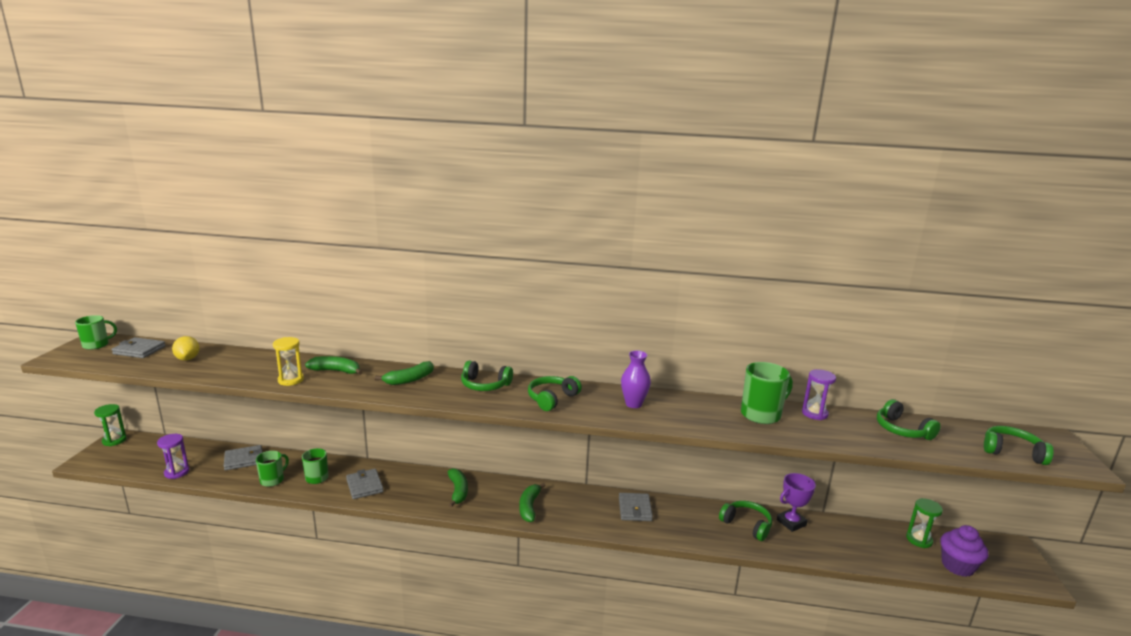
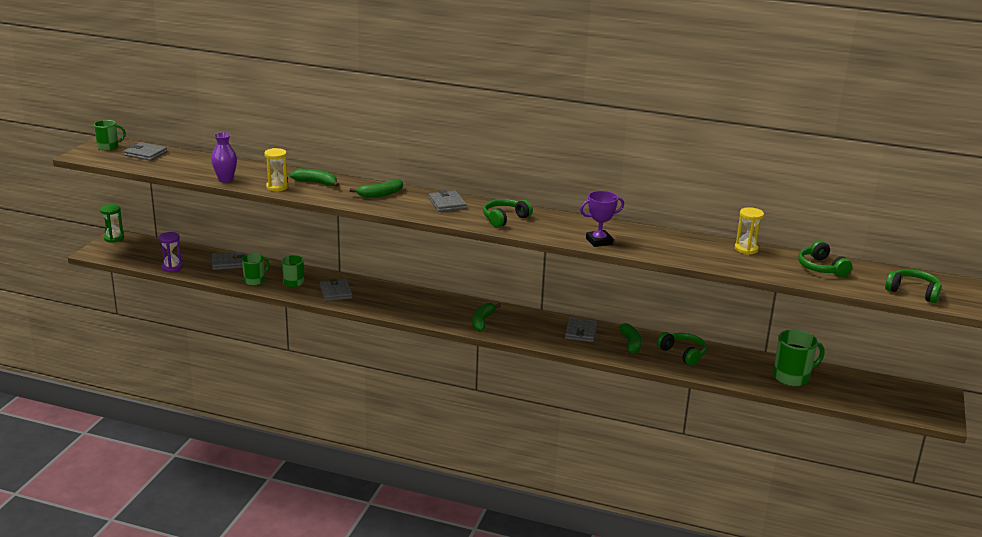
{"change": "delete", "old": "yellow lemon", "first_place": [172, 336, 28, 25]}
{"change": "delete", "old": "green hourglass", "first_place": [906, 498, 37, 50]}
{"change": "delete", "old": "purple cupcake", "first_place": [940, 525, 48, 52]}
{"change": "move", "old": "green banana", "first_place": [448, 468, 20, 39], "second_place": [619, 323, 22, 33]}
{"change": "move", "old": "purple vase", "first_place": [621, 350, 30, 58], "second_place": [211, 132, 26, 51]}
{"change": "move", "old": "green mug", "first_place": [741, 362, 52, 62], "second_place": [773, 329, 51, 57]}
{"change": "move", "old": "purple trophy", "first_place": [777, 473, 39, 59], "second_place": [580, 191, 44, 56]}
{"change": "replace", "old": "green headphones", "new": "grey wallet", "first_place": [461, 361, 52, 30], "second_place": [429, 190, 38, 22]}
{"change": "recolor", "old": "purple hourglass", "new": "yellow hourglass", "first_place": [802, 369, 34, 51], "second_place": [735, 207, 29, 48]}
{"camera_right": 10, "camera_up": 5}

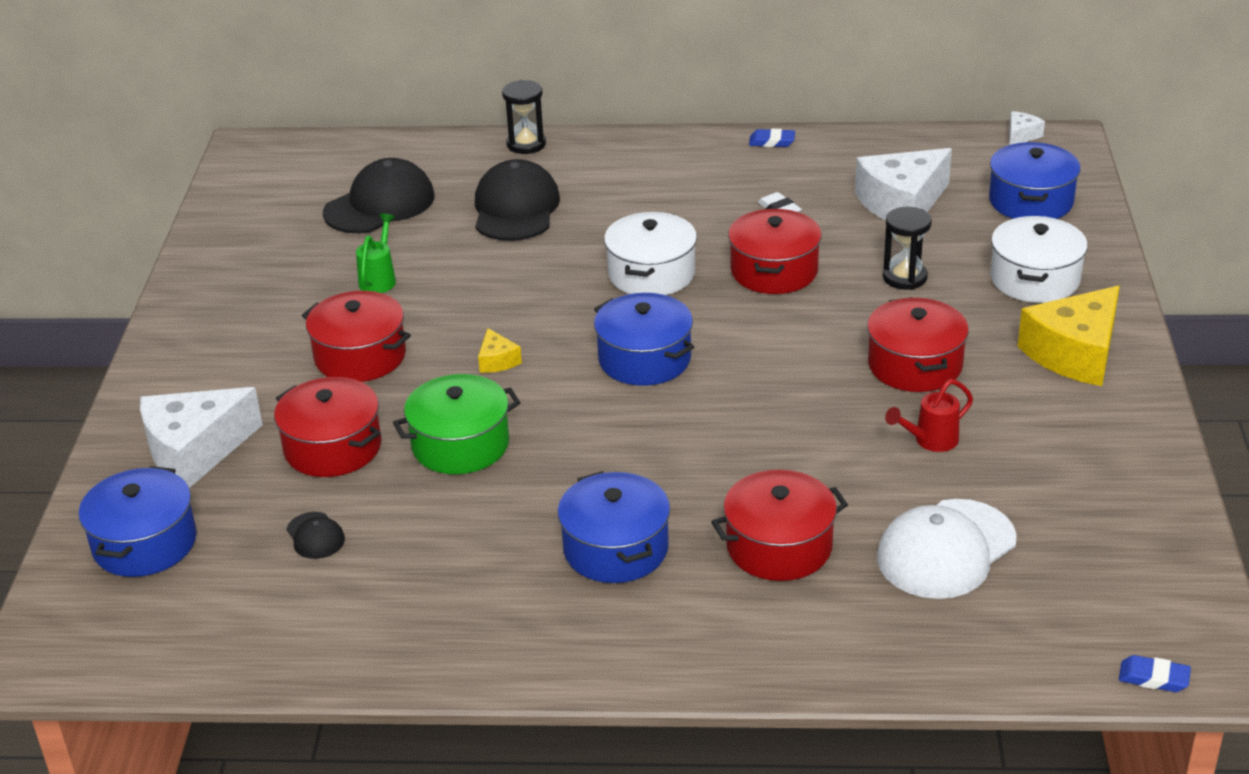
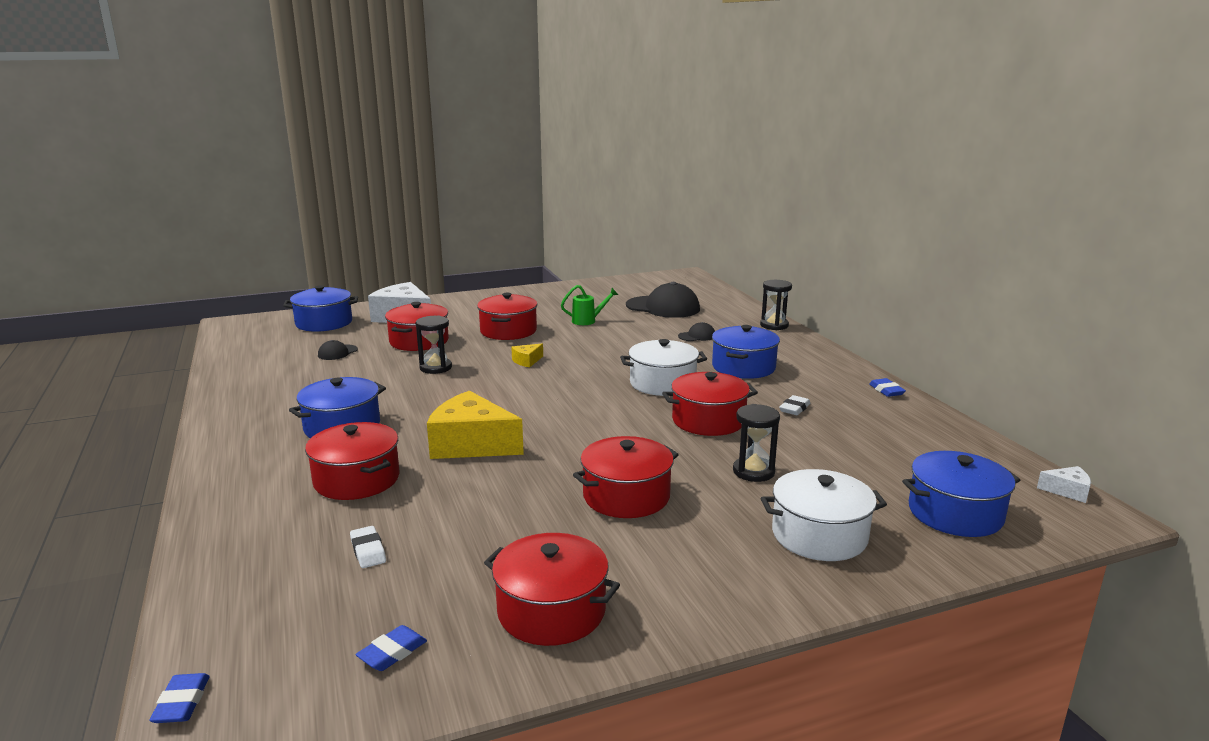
{"change": "delete", "old": "white cheese", "first_place": [855, 148, 97, 73]}
{"change": "delete", "old": "red watering can", "first_place": [885, 379, 88, 73]}
{"change": "insert", "new": "blue eraser", "second_place": [356, 625, 71, 46]}
{"change": "insert", "new": "red pot", "second_place": [484, 533, 136, 113]}
{"change": "move", "old": "blue pot", "first_place": [594, 293, 100, 93], "second_place": [712, 325, 68, 54]}
{"change": "move", "old": "yellow cheese", "first_place": [1018, 286, 102, 100], "second_place": [427, 391, 97, 68]}
{"change": "replace", "old": "green pot", "new": "black hourglass", "first_place": [393, 374, 128, 100], "second_place": [416, 315, 36, 59]}
{"change": "replace", "old": "white cap", "new": "white eraser", "first_place": [877, 499, 140, 100], "second_place": [350, 526, 36, 42]}
{"change": "resize", "old": "black cap", "first_place": [475, 159, 85, 82], "second_place": [678, 322, 37, 19], "factor": 0.47}
{"camera_right": 65, "camera_up": -15}

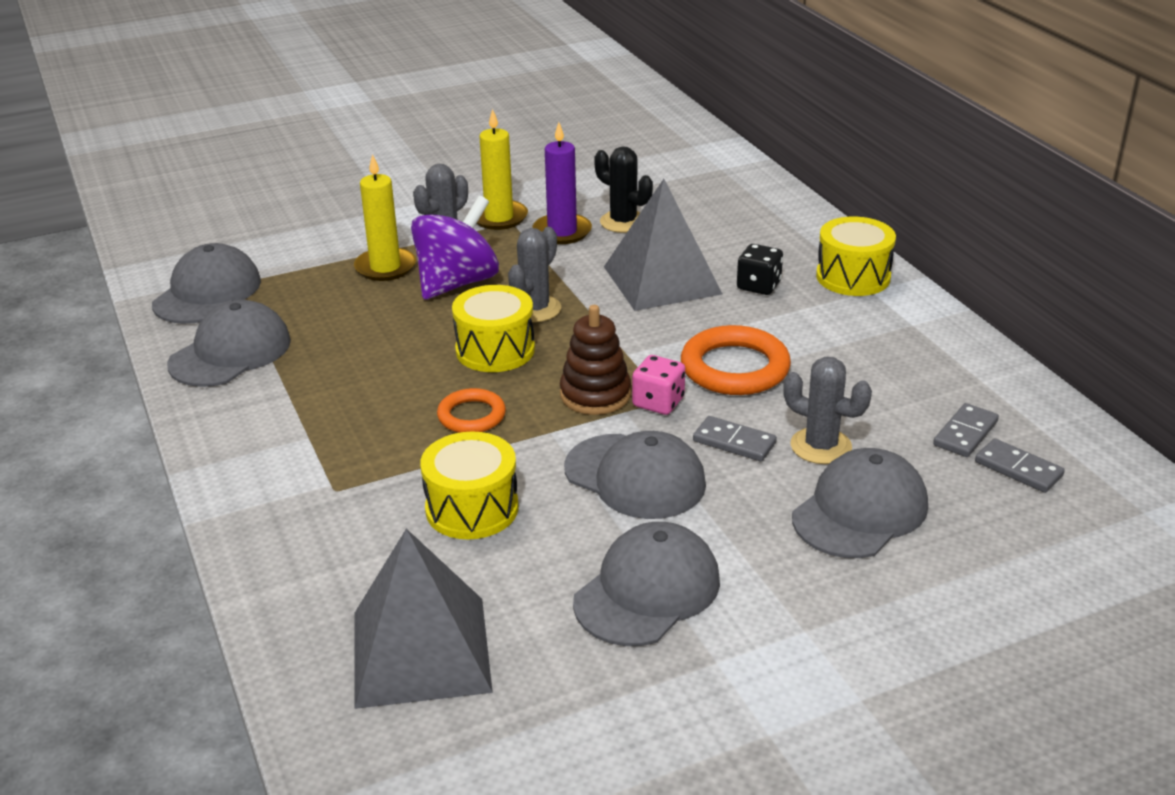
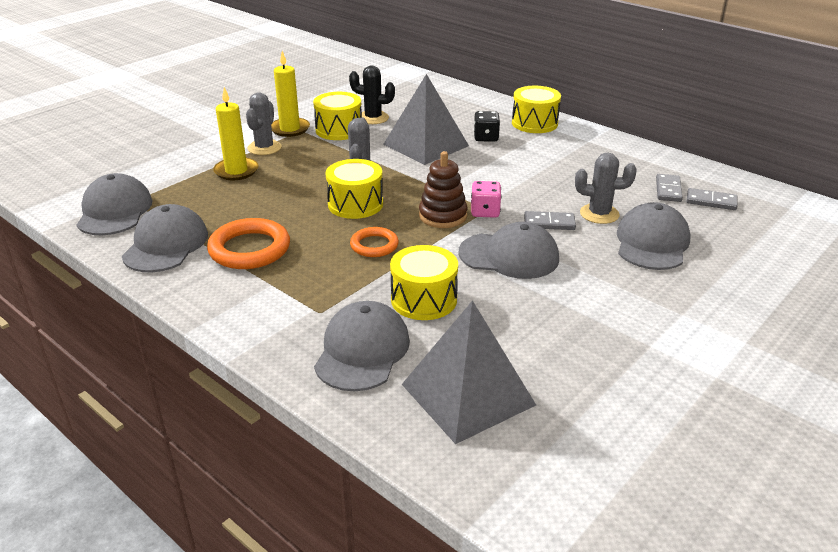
{"change": "delete", "old": "purple spinning top", "first_place": [411, 196, 88, 104]}
{"change": "move", "old": "grey cap", "first_place": [573, 522, 147, 124], "second_place": [314, 301, 96, 90]}
{"change": "move", "old": "orange ring", "first_place": [681, 325, 110, 70], "second_place": [207, 218, 83, 51]}
{"change": "replace", "old": "purple candle", "new": "yellow drum", "first_place": [533, 122, 59, 122], "second_place": [313, 92, 49, 48]}
{"camera_right": -25, "camera_up": 0}

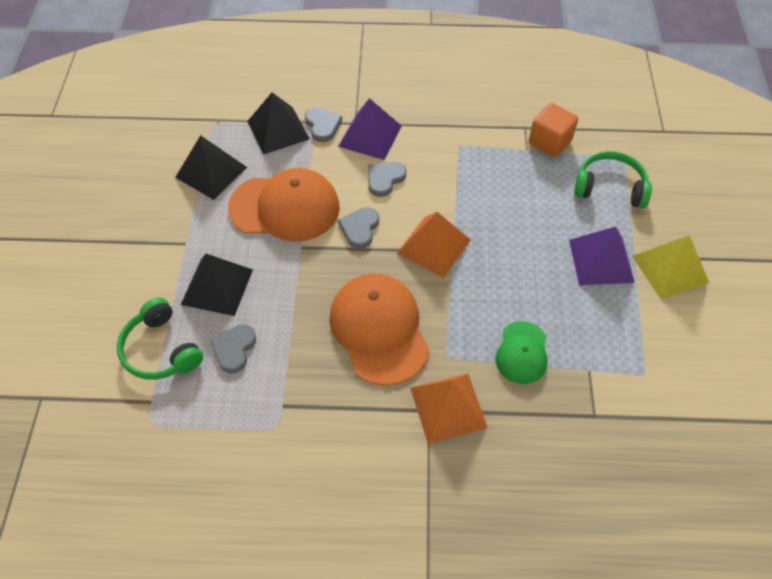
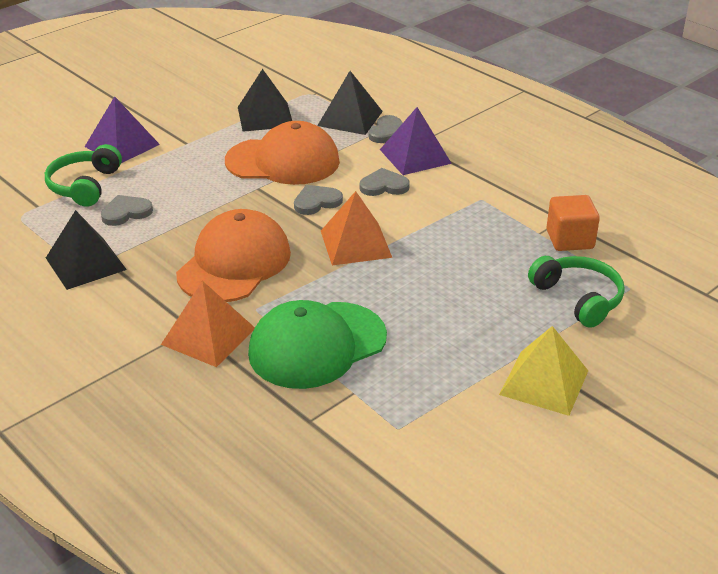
{"change": "move", "old": "black pyramid", "first_place": [181, 254, 72, 62], "second_place": [46, 210, 81, 80]}
{"change": "move", "old": "purple pyramid", "first_place": [569, 227, 66, 58], "second_place": [85, 96, 75, 67]}
{"change": "rotate", "old": "orange cap", "first_place": [228, 168, 112, 74], "second_place": [225, 121, 115, 64], "degrees": -45}
{"change": "resize", "old": "green cap", "first_place": [496, 321, 52, 63], "second_place": [248, 300, 139, 89], "factor": 1.8}
{"camera_right": 45, "camera_up": -20}

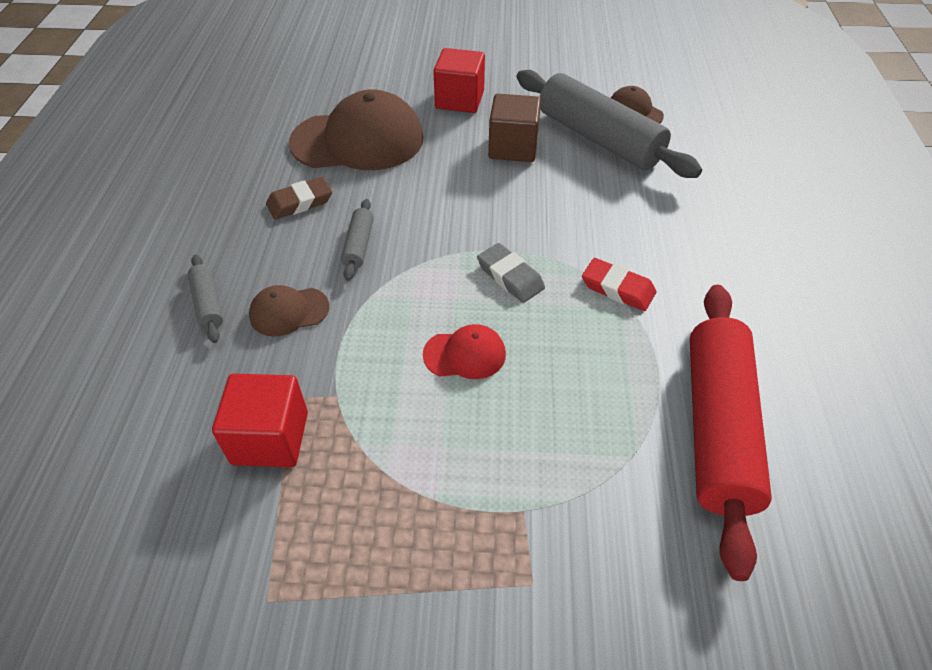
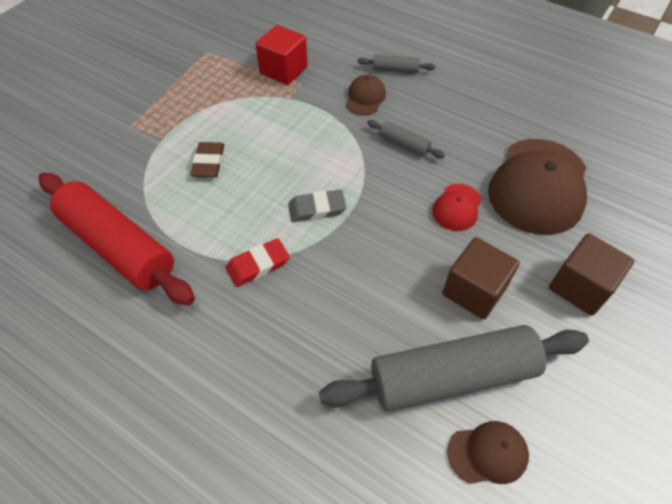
{"change": "move", "old": "brown eraser", "first_place": [266, 177, 66, 43], "second_place": [191, 142, 33, 35]}
{"change": "move", "old": "red cap", "first_place": [423, 324, 83, 55], "second_place": [432, 184, 50, 47]}
{"change": "recolor", "old": "red cube", "new": "brown cube", "first_place": [433, 48, 52, 65], "second_place": [549, 233, 86, 83]}
{"camera_right": 120, "camera_up": 5}

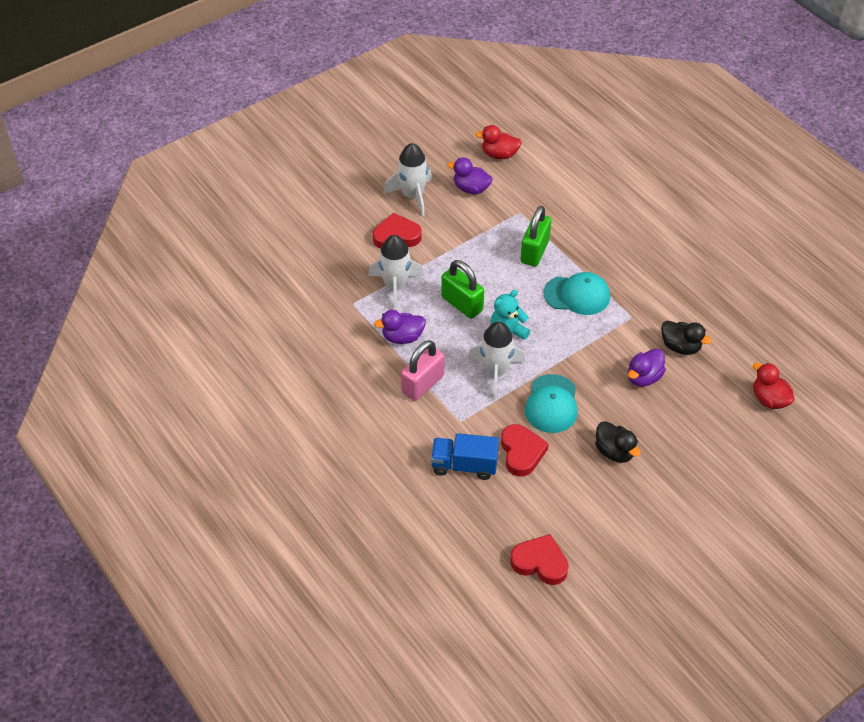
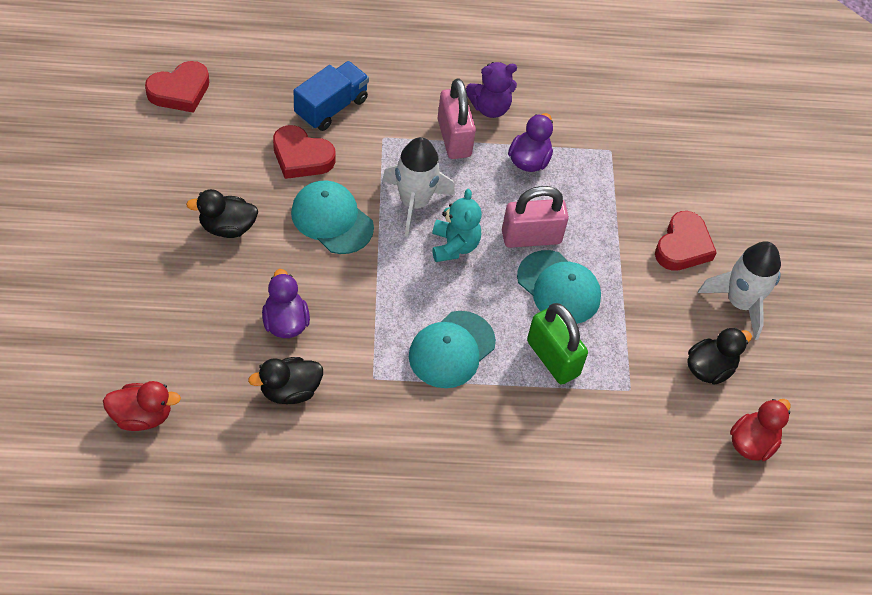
{"change": "delete", "old": "white rocket", "first_place": [368, 235, 56, 76]}
{"change": "insert", "new": "purple teddy bear", "second_place": [466, 62, 51, 56]}
{"change": "insert", "new": "turquoise cap", "second_place": [517, 250, 84, 74]}
{"change": "recolor", "old": "green padlock", "new": "pink padlock", "first_place": [441, 260, 43, 59], "second_place": [502, 186, 67, 62]}
{"change": "recolor", "old": "purple duck", "new": "black duck", "first_place": [447, 157, 46, 37], "second_place": [688, 327, 64, 58]}
{"camera_right": 120, "camera_up": 5}

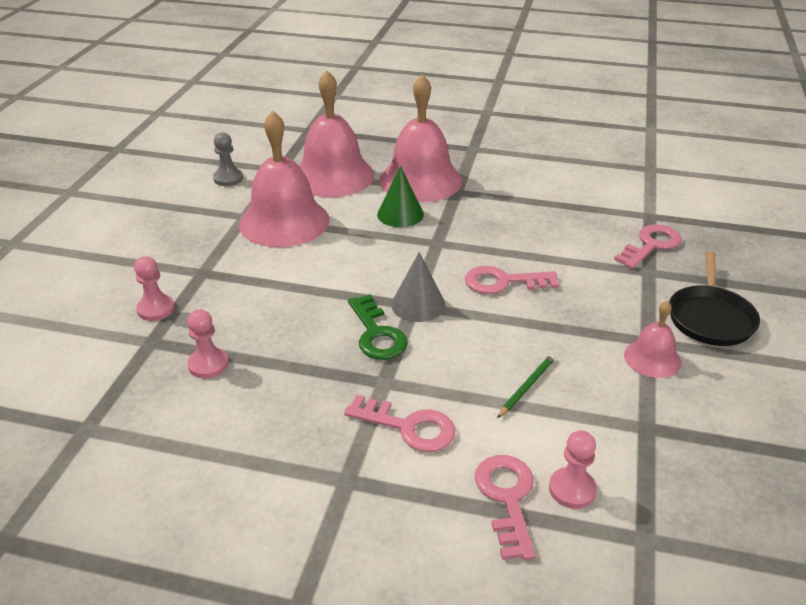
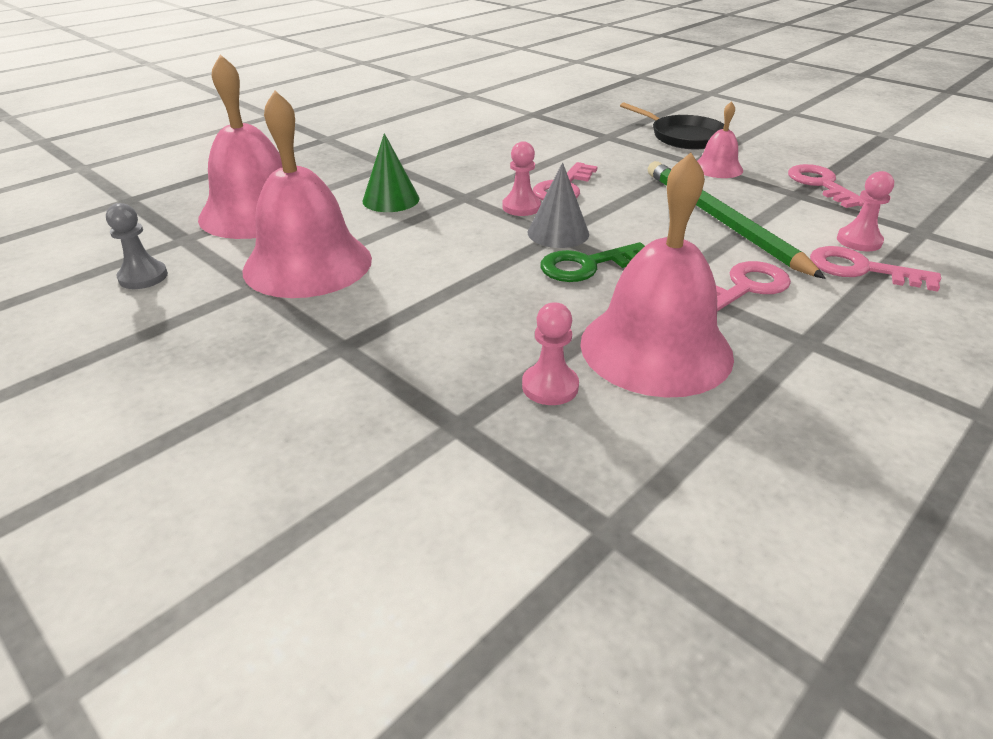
{"change": "move", "old": "pink pawn", "first_place": [134, 256, 41, 65], "second_place": [502, 141, 39, 75]}
{"change": "move", "old": "pink bell", "first_place": [379, 74, 83, 128], "second_place": [580, 152, 154, 246]}
{"change": "move", "old": "pink key", "first_place": [614, 224, 68, 45], "second_place": [788, 164, 77, 44]}
{"change": "rotate", "old": "green key", "first_place": [348, 294, 60, 66], "second_place": [540, 242, 105, 40], "degrees": 150}
{"change": "resize", "old": "green pencil", "first_place": [497, 354, 58, 64], "second_place": [648, 161, 178, 118], "factor": 2.45}
{"camera_right": -60, "camera_up": 0}

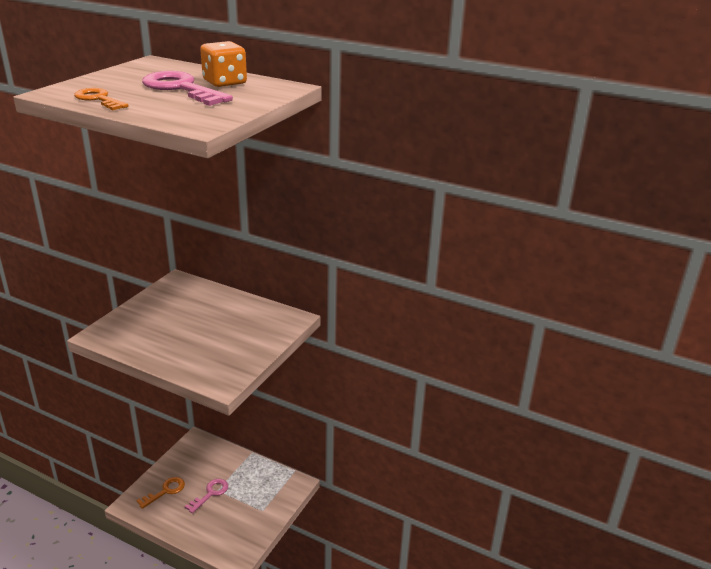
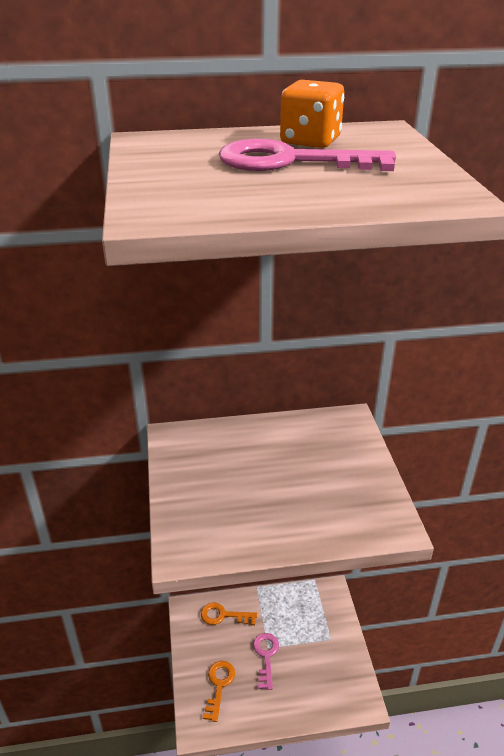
{"change": "move", "old": "orange key", "first_place": [74, 88, 55, 22], "second_place": [201, 603, 56, 22]}
{"camera_right": -35, "camera_up": 5}

